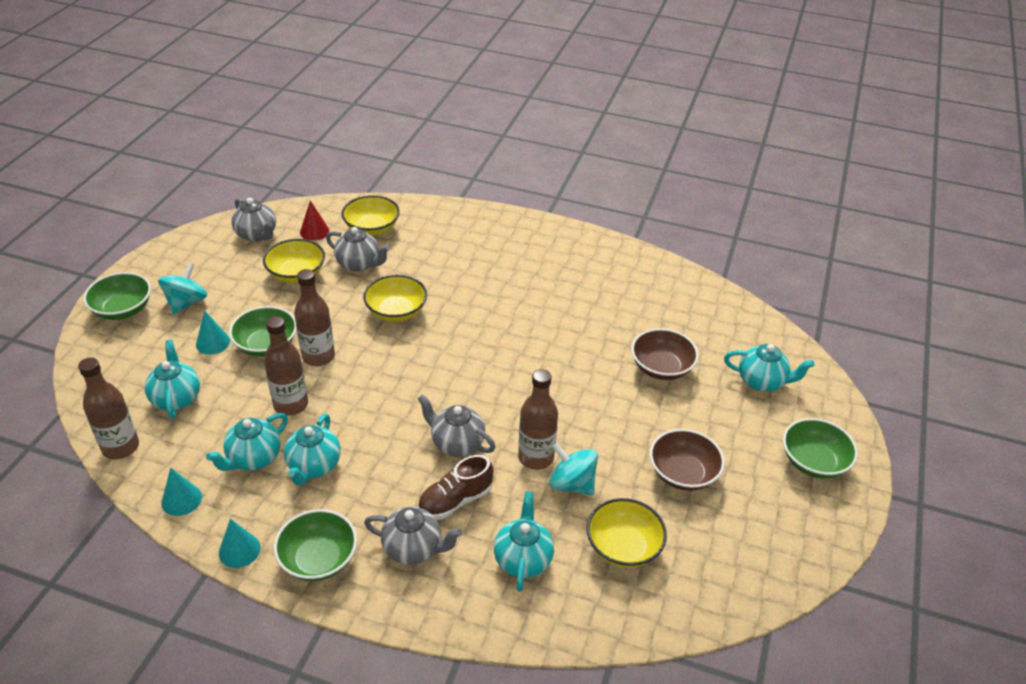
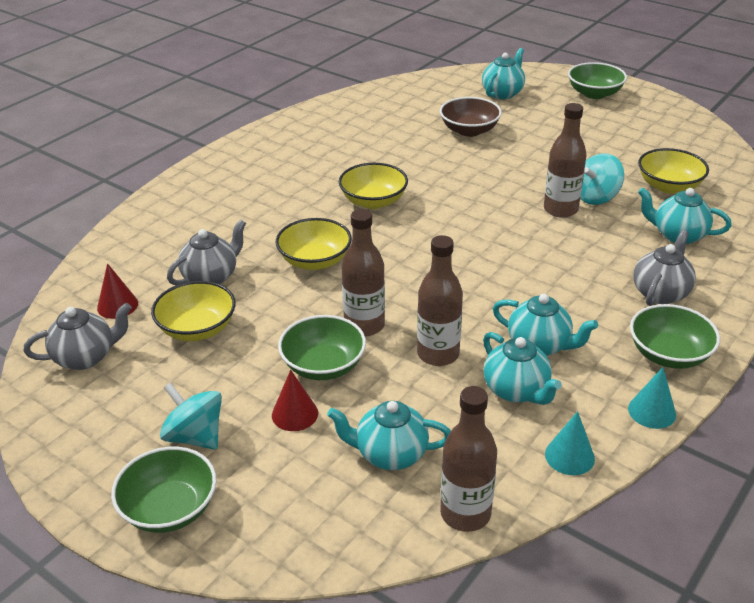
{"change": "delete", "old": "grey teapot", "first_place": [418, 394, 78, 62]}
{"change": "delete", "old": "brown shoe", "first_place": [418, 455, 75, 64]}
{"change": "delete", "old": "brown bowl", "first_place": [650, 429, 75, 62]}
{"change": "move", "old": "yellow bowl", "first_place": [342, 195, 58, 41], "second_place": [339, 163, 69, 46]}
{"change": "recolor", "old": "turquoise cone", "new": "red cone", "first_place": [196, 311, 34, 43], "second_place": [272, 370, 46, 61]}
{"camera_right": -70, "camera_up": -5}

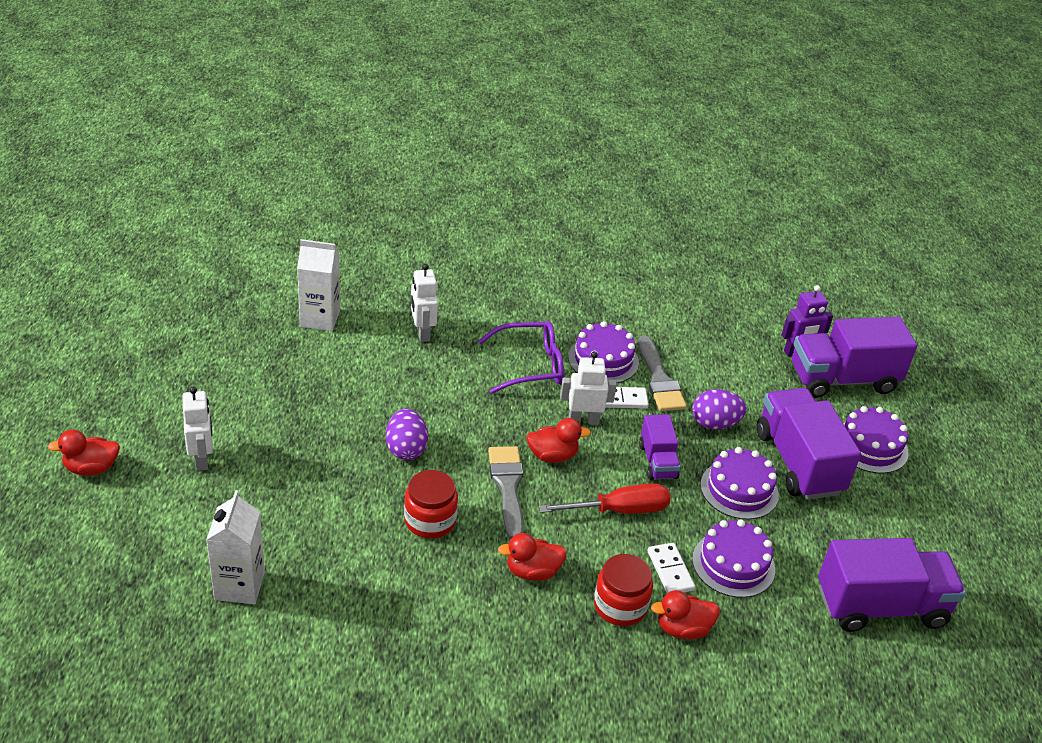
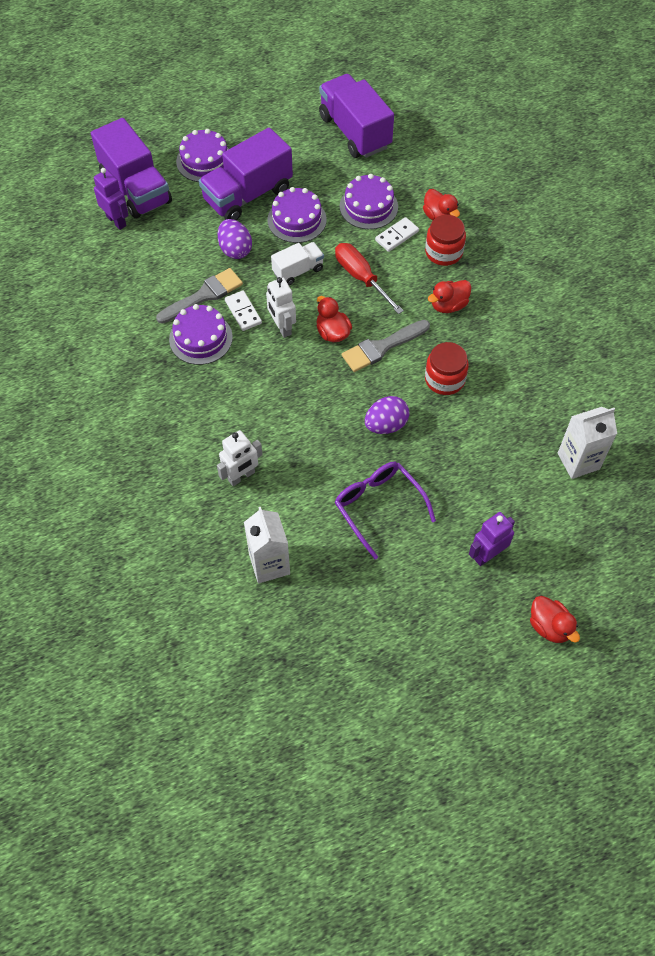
{"change": "move", "old": "purple glasses", "first_place": [478, 321, 86, 73], "second_place": [334, 462, 102, 97]}
{"change": "recolor", "old": "white robot", "new": "purple robot", "first_place": [182, 386, 31, 85], "second_place": [469, 512, 46, 54]}
{"change": "recolor", "old": "purple truck", "new": "white truck", "first_place": [639, 414, 42, 66], "second_place": [271, 242, 53, 43]}
{"change": "rotate", "old": "red duck", "first_place": [498, 533, 69, 48], "second_place": [428, 280, 43, 33], "degrees": 90}
{"camera_right": -110, "camera_up": 20}

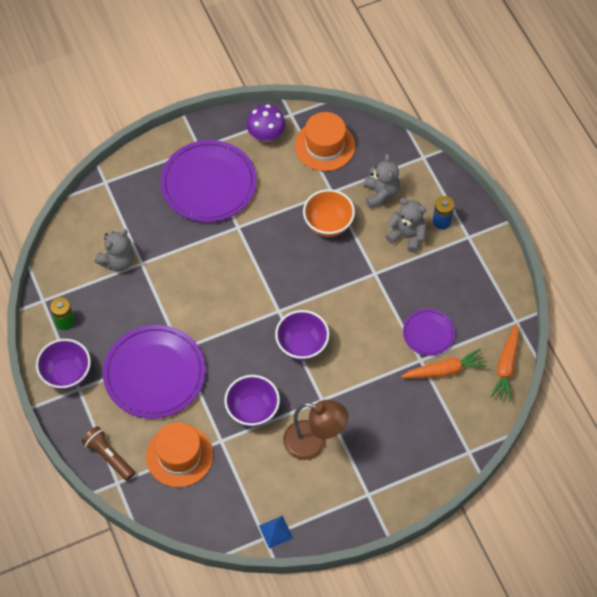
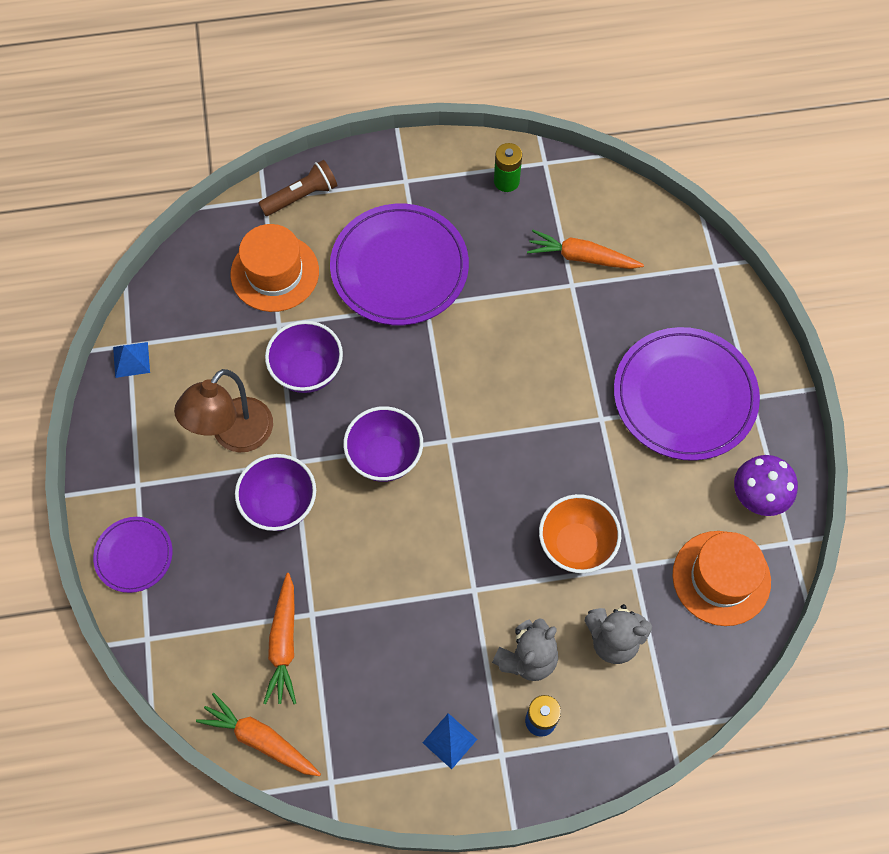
{"change": "insert", "new": "blue pyramid", "second_place": [422, 713, 55, 56]}
{"change": "move", "old": "purple bowl", "first_place": [36, 339, 55, 51], "second_place": [235, 454, 81, 77]}
{"change": "move", "old": "purple plate", "first_place": [403, 309, 52, 47], "second_place": [93, 517, 80, 76]}
{"change": "replace", "old": "grey teddy bear", "new": "orange carrot", "first_place": [95, 229, 39, 42], "second_place": [527, 230, 117, 39]}
{"camera_right": 105, "camera_up": 5}

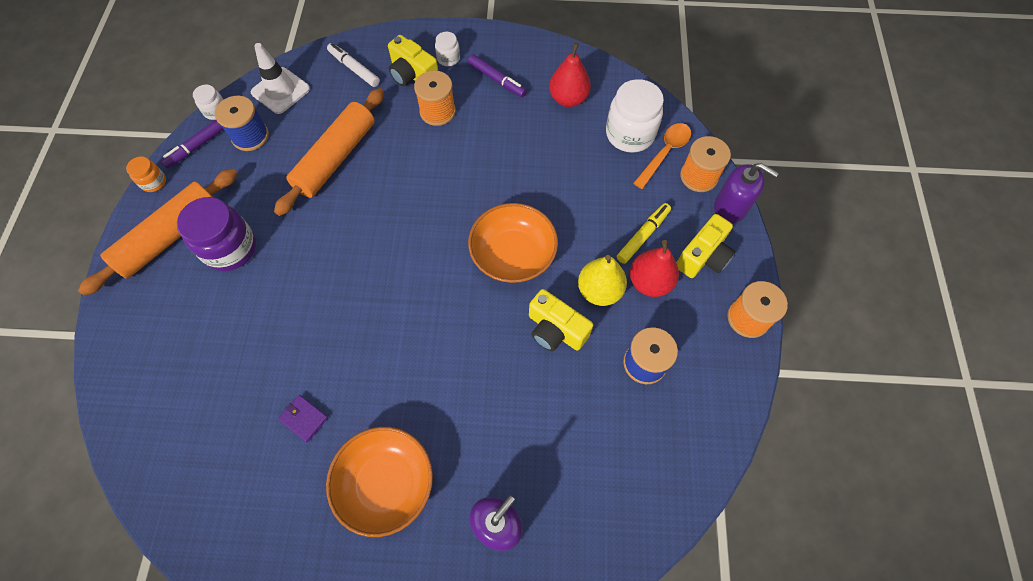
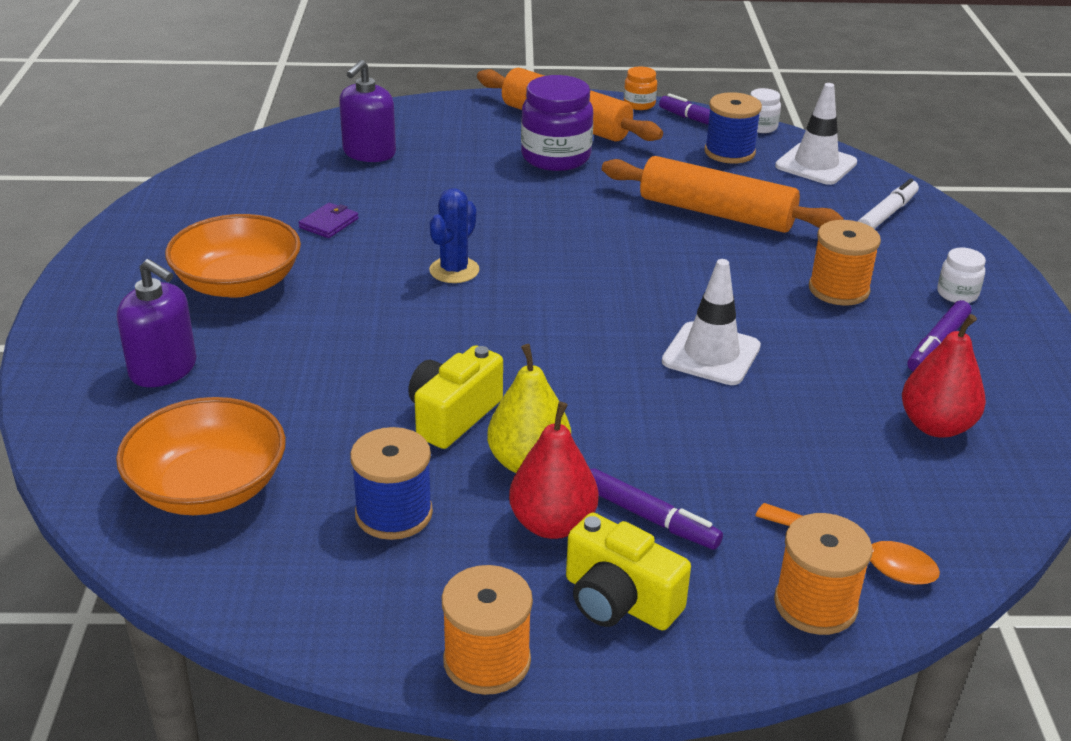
{"change": "delete", "old": "yellow camera", "first_place": [388, 35, 50, 51]}
{"change": "delete", "old": "white jar", "first_place": [606, 79, 58, 74]}
{"change": "insert", "new": "blue cactus", "second_place": [429, 188, 50, 95]}
{"change": "insert", "new": "white traffic cone", "second_place": [662, 259, 99, 126]}
{"change": "move", "old": "orange bowl", "first_place": [468, 203, 90, 80], "second_place": [116, 397, 170, 118]}
{"change": "move", "old": "purple soap dispenser", "first_place": [714, 163, 65, 60], "second_place": [339, 60, 57, 102]}
{"change": "recolor", "old": "yellow marker", "new": "purple marker", "first_place": [617, 203, 54, 61], "second_place": [590, 469, 133, 81]}
{"camera_right": 85, "camera_up": -30}

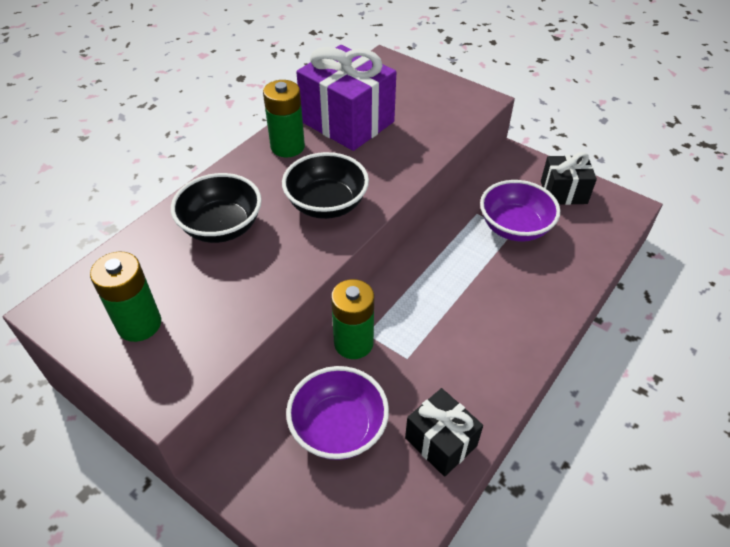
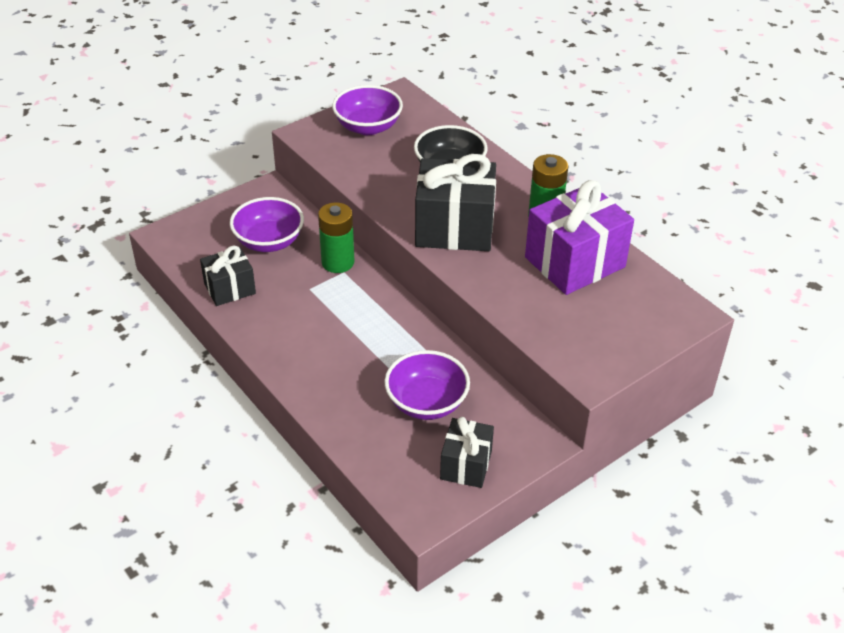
{"change": "replace", "old": "green battery", "new": "purple bowl", "first_place": [90, 252, 71, 90], "second_place": [332, 85, 71, 50]}
{"change": "replace", "old": "black bowl", "new": "black gift", "first_place": [282, 152, 87, 67], "second_place": [415, 154, 81, 97]}
{"camera_right": 105, "camera_up": -5}

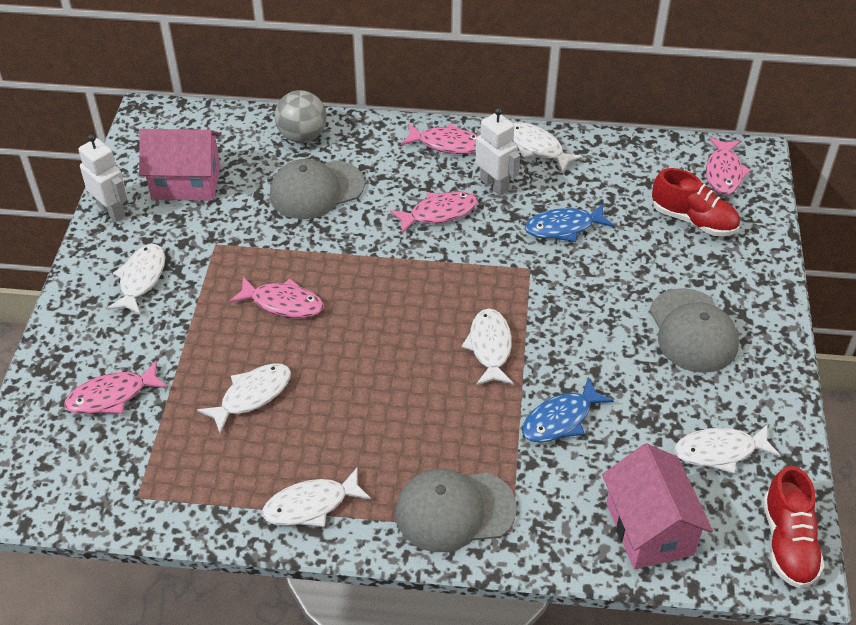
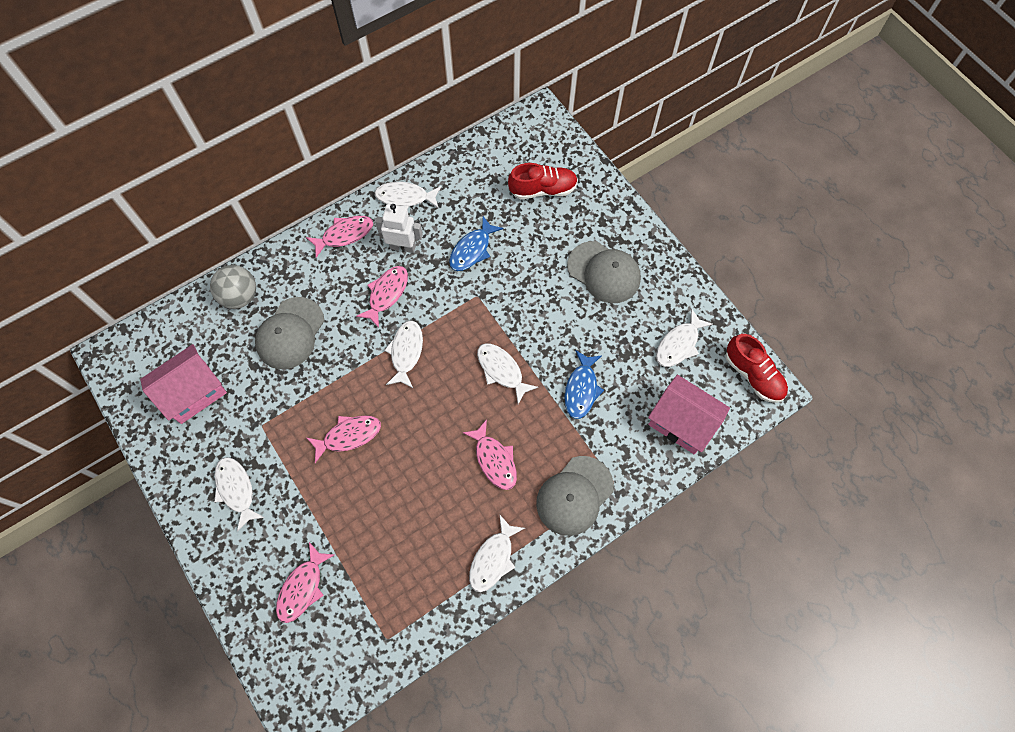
{"change": "delete", "old": "white robot", "first_place": [78, 134, 49, 88]}
{"change": "move", "old": "white fish", "first_place": [197, 363, 94, 71], "second_place": [384, 321, 39, 67]}
{"change": "move", "old": "pink fish", "first_place": [706, 137, 45, 58], "second_place": [463, 419, 54, 71]}
{"camera_right": -40, "camera_up": 20}

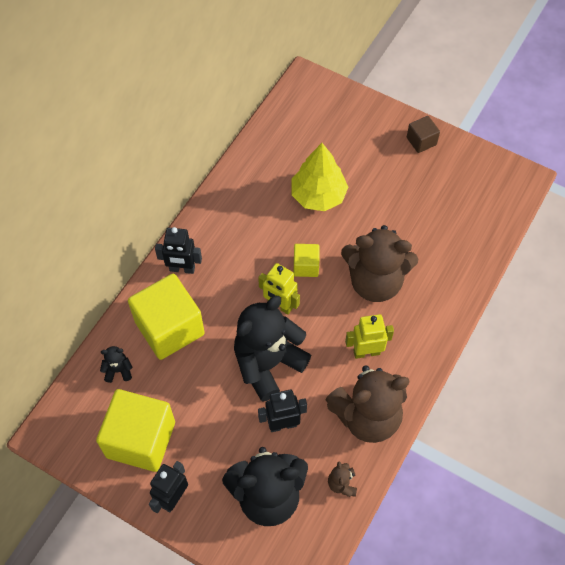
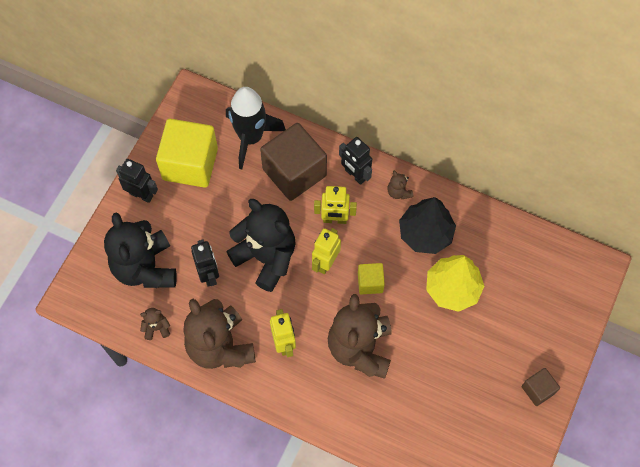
{"change": "insert", "new": "yellow robot", "second_place": [314, 186, 43, 38]}
{"change": "insert", "new": "brown teddy bear", "second_place": [387, 171, 26, 28]}
{"change": "insert", "new": "black tree", "second_place": [399, 197, 57, 57]}
{"change": "replace", "old": "black teddy bear", "new": "black rocket", "first_place": [100, 346, 33, 37], "second_place": [226, 87, 60, 82]}
{"change": "recolor", "old": "yellow cube", "new": "brown cube", "first_place": [128, 274, 77, 86], "second_place": [260, 123, 67, 78]}
{"change": "rotate", "old": "black robot", "first_place": [155, 227, 47, 47], "second_place": [339, 137, 33, 48], "degrees": -45}
{"camera_right": 85, "camera_up": 5}

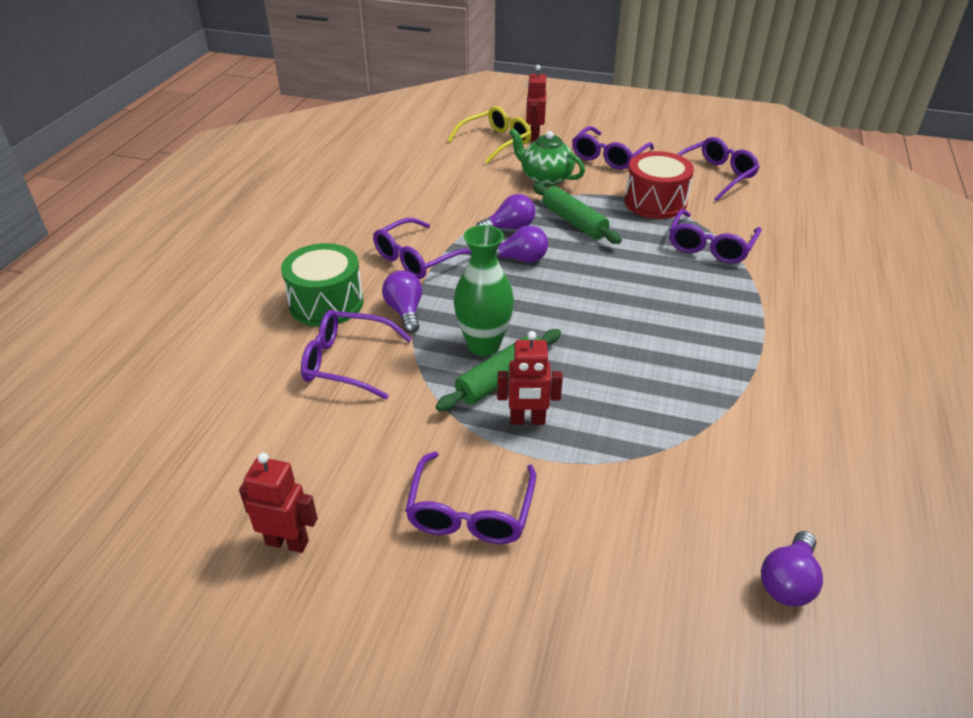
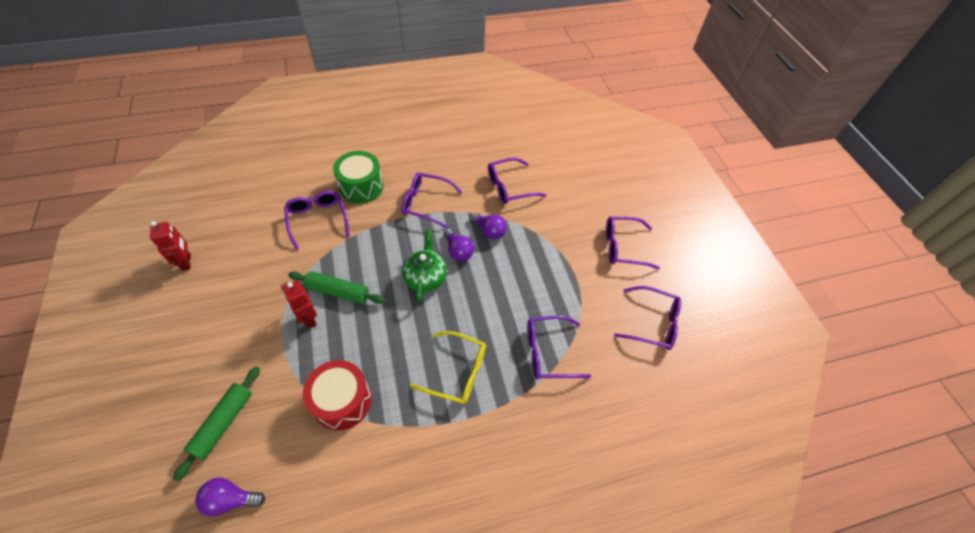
{"change": "delete", "old": "purple light bulb", "first_place": [382, 271, 40, 63]}
{"change": "delete", "old": "green vase", "first_place": [454, 225, 60, 131]}
{"change": "delete", "old": "red robot", "first_place": [526, 65, 20, 76]}
{"change": "move", "old": "purple glasses", "first_place": [405, 451, 131, 93], "second_place": [488, 157, 58, 47]}
{"change": "move", "old": "yellow glasses", "first_place": [447, 106, 84, 58], "second_place": [410, 331, 76, 73]}
{"change": "move", "old": "green teapot", "first_place": [509, 128, 76, 58], "second_place": [402, 230, 45, 72]}
{"change": "move", "old": "green rolling pin", "first_place": [533, 183, 89, 61], "second_place": [173, 366, 87, 115]}
{"change": "move", "old": "red drum", "first_place": [624, 151, 70, 68], "second_place": [303, 360, 69, 71]}
{"camera_right": 55, "camera_up": 15}

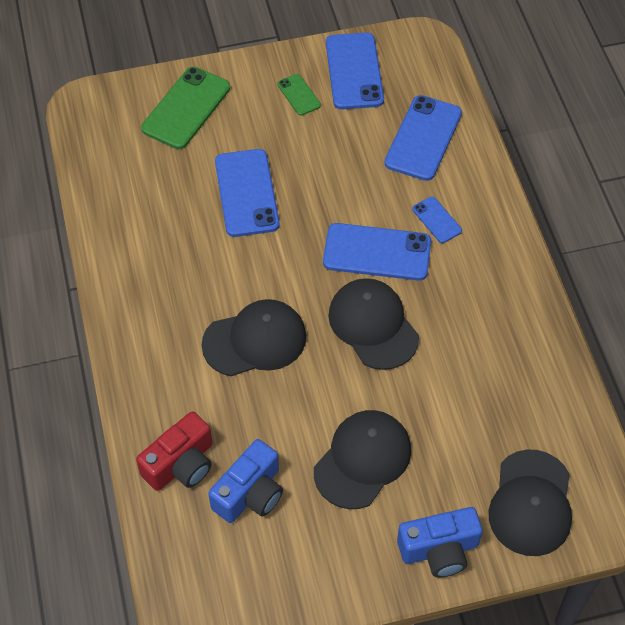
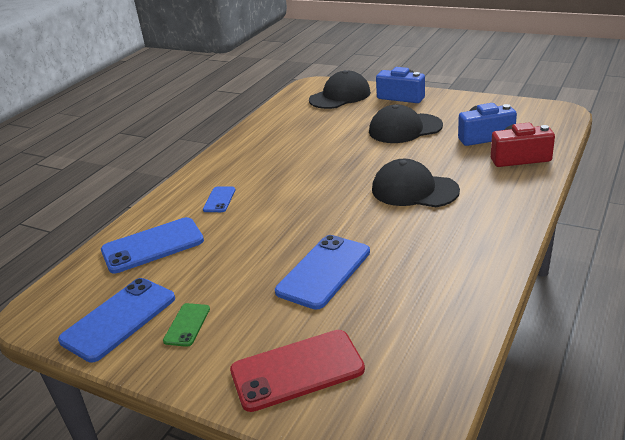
{"change": "delete", "old": "blue phone", "first_place": [323, 223, 108, 58]}
{"change": "delete", "old": "black cap", "first_place": [328, 278, 91, 92]}
{"change": "recolor", "old": "green phone", "new": "red phone", "first_place": [141, 67, 89, 82], "second_place": [230, 330, 135, 82]}
{"camera_right": -135, "camera_up": -25}

